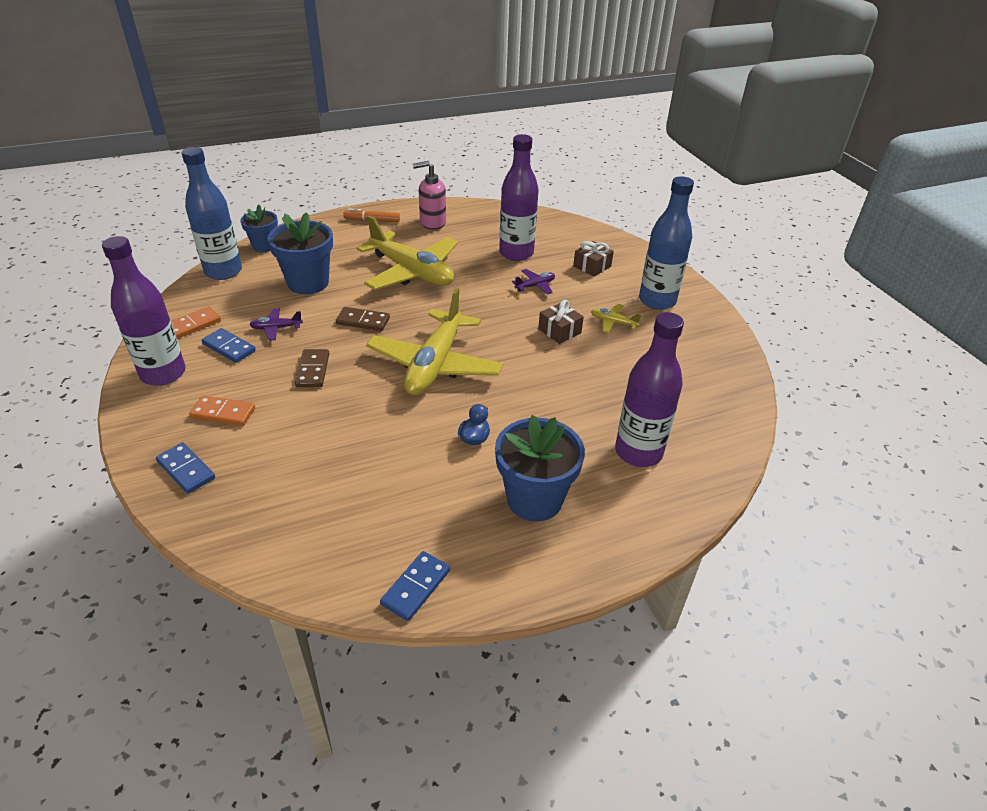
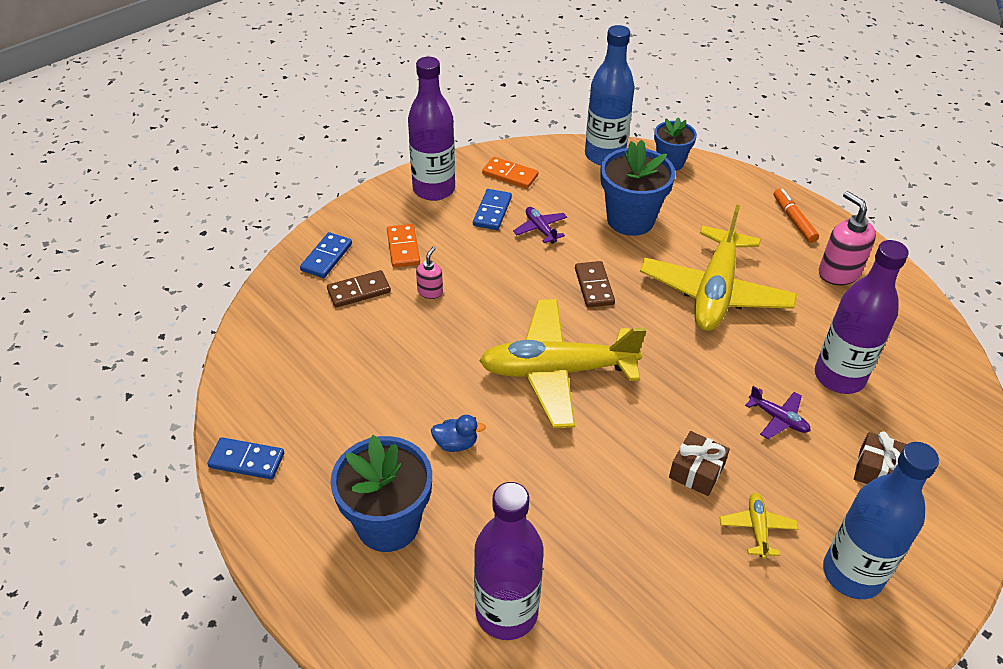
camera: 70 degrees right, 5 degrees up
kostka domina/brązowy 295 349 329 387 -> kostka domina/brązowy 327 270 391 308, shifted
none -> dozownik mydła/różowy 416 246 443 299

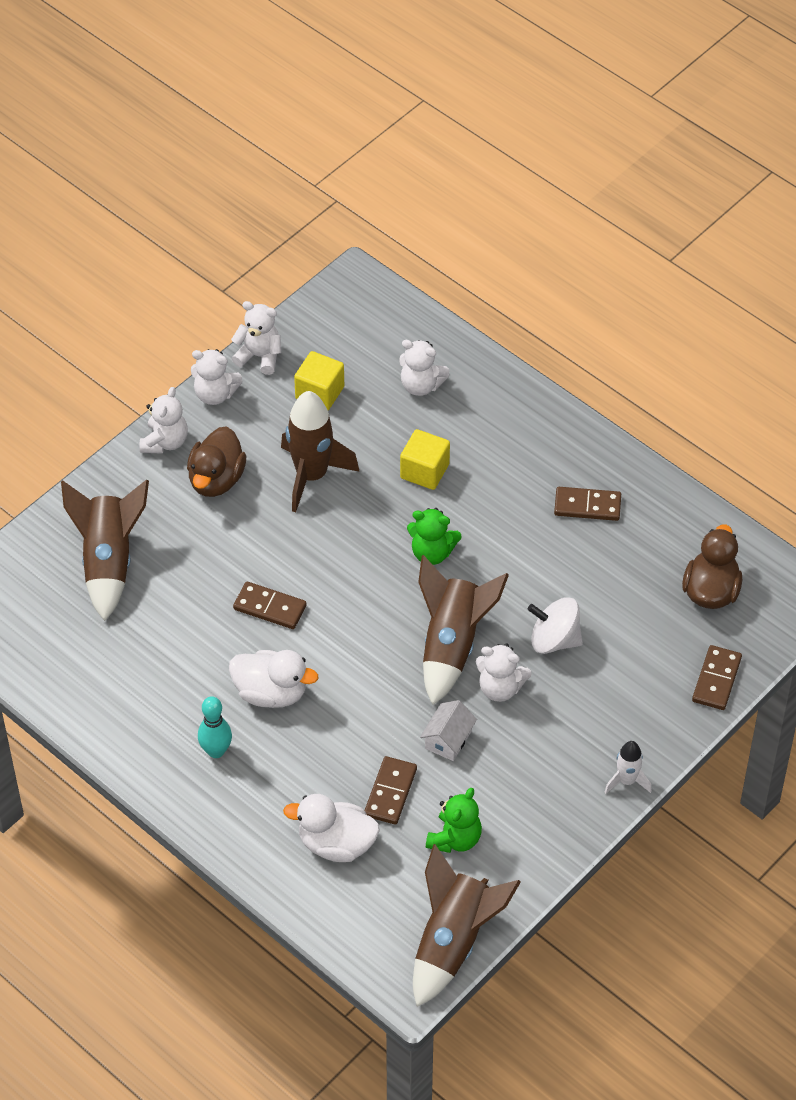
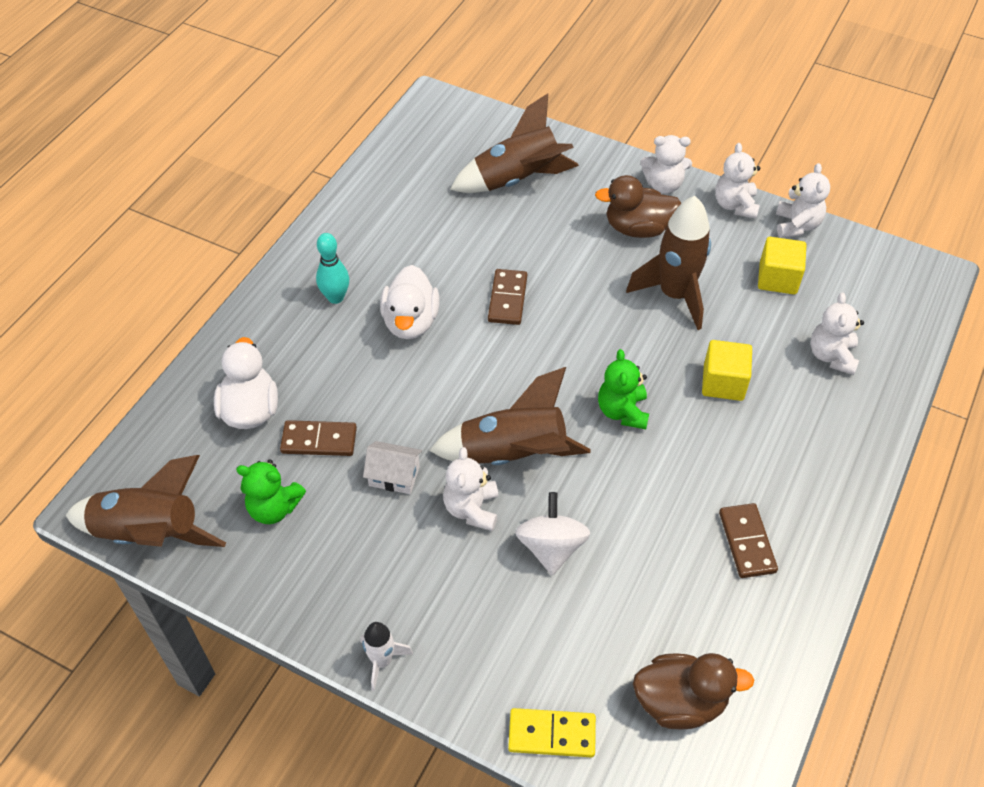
camera: 75 degrees right, 0 degrees up
kostka domina/brązowy 692 645 742 710 -> kostka domina/żółty 508 708 596 757

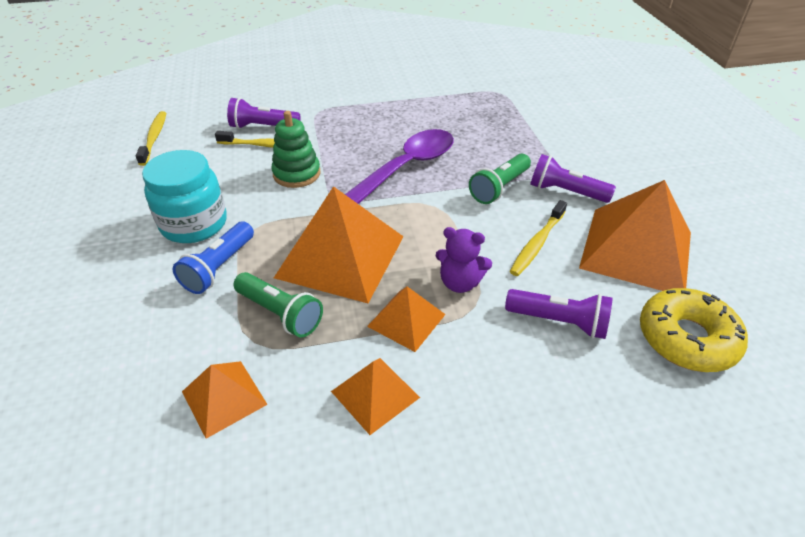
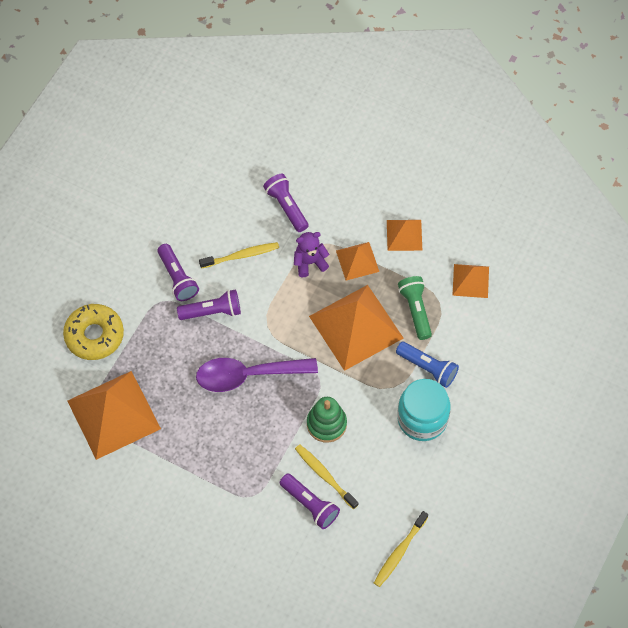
camera: 140 degrees left, 20 degrees up
latarka/niebieski 173 221 254 294 -> latarka/niebieski 396 342 459 388, 60 degrees clockwise
miś/fioletowy 435 227 492 293 -> miś/fioletowy 294 232 329 277, 75 degrees counterclockwise
latarka/zielony 469 153 531 204 -> latarka/fioletowy 177 289 241 320
piramida/pomarańczowy 579 180 691 291 -> piramida/pomarańczowy 68 371 161 460, shifted
donut/żółty 640 288 748 372 -> donut/żółty 63 304 124 360, shifted

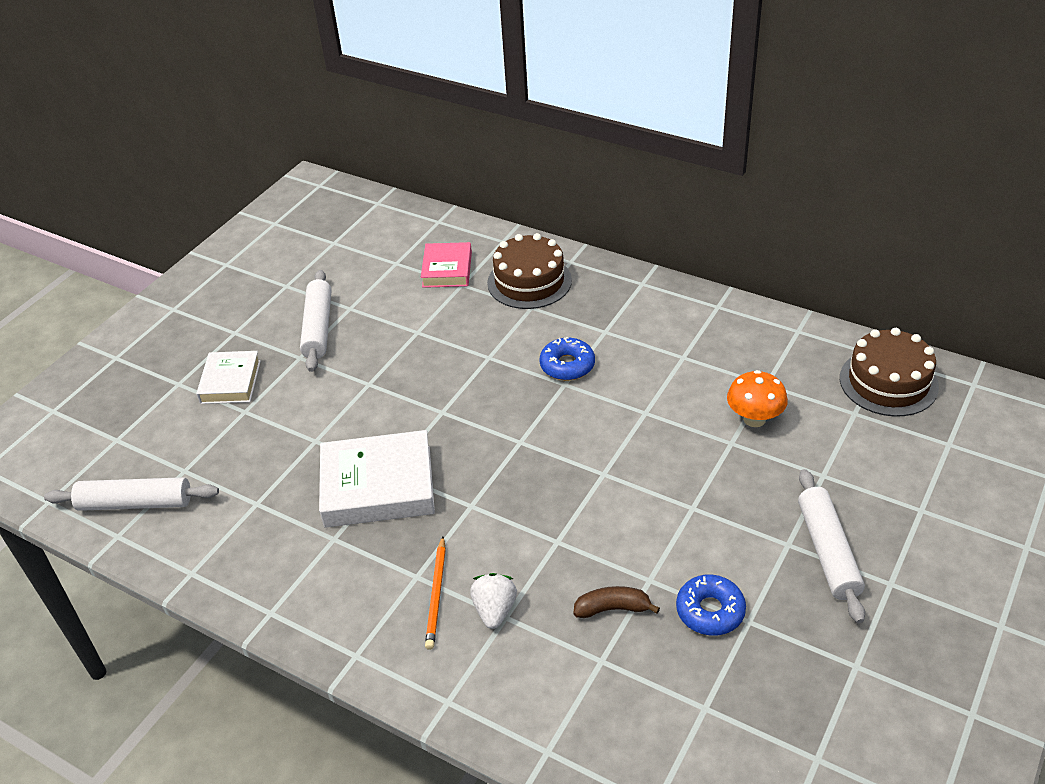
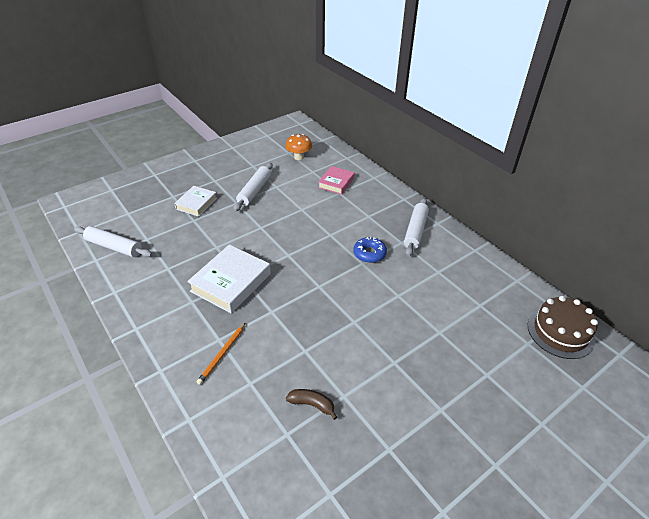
camera: 20 degrees right, 0 degrees up
książka/biały 319 430 435 528 -> książka/biały 187 245 271 313, 75 degrees counterclockwise
truskawka/biały 470 573 517 629 -> none
tort/brązowy 487 233 572 309 -> none
donut/niebieski 676 575 746 636 -> none
grzyb/pomarańczowy 727 370 788 427 -> grzyb/pomarańczowy 285 134 312 160, shifted
wałek do ciasta/biały 798 469 865 623 -> wałek do ciasta/biały 404 198 429 257, shifted

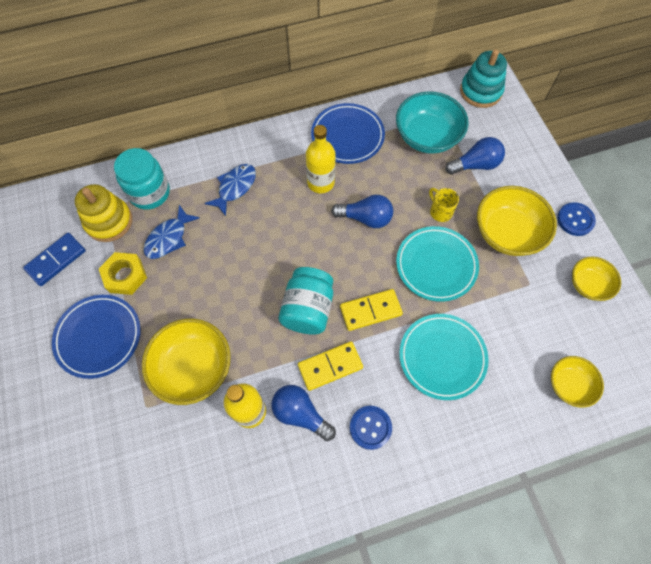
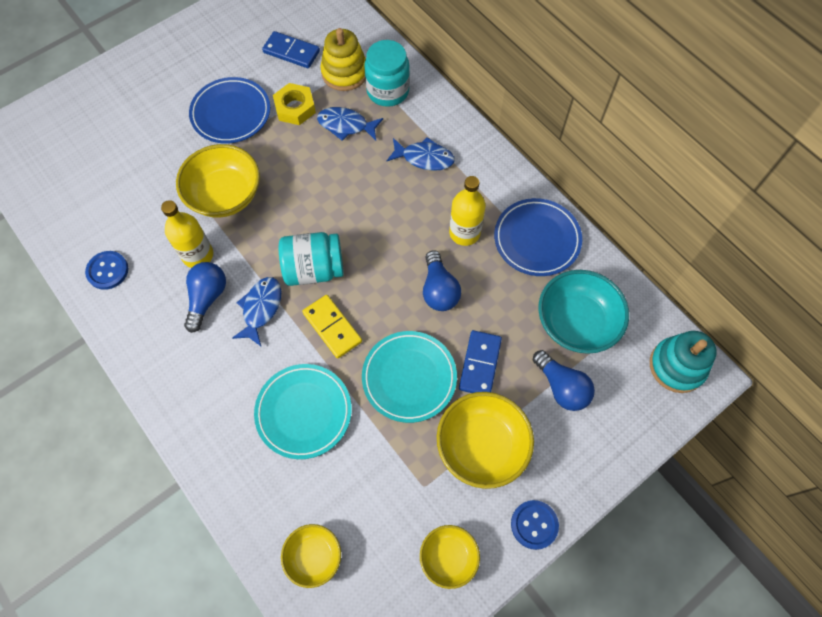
camera: 70 degrees right, 0 degrees up
kostka domina/żółty 298 341 363 391 -> ryba/niebieski 232 277 282 346
guzik/niebieski 350 406 392 450 -> guzik/niebieski 85 251 128 290, shifted
kubek/żółty 429 188 459 222 -> kostka domina/niebieski 459 330 502 393

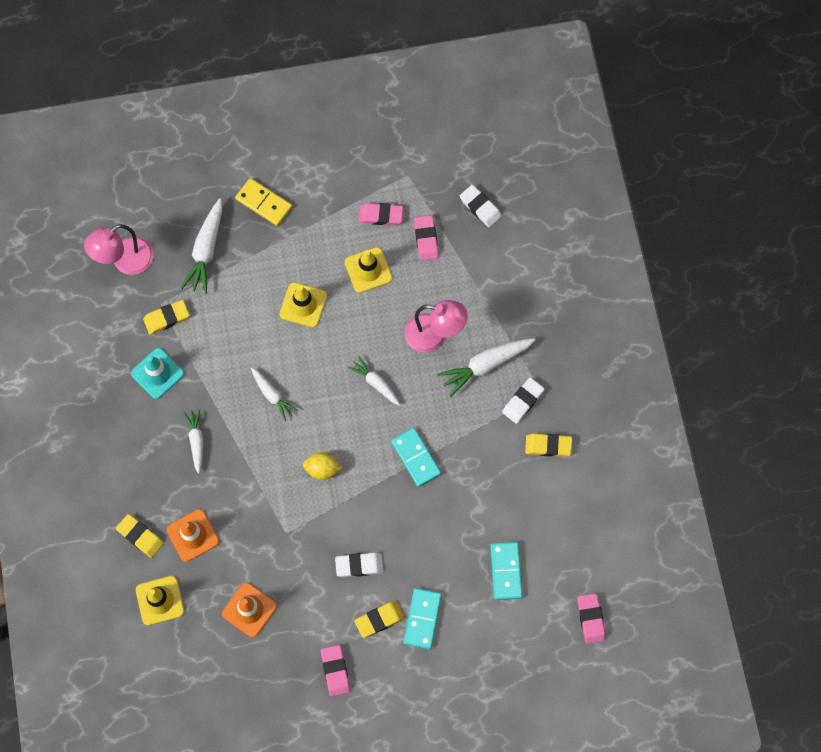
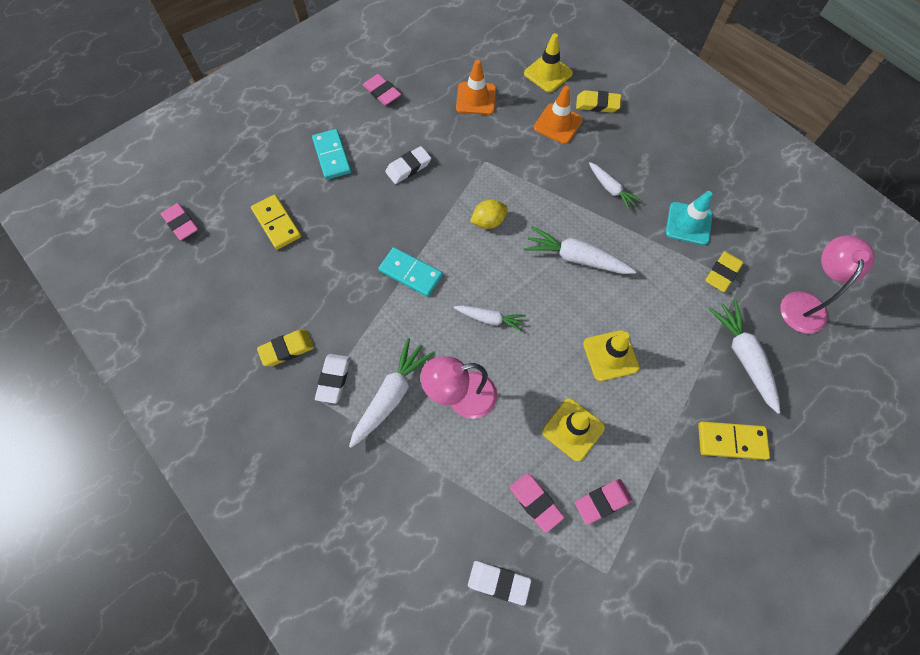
camera: 150 degrees right, 5 degrees down
marchewka/biały 251 368 298 421 -> marchewka/biały 524 226 637 274, x1.61
gumka do mazania/żółty 354 601 405 638 -> none
kostka domina/turkusowy 490 542 523 600 -> kostka domina/żółty 251 194 301 250

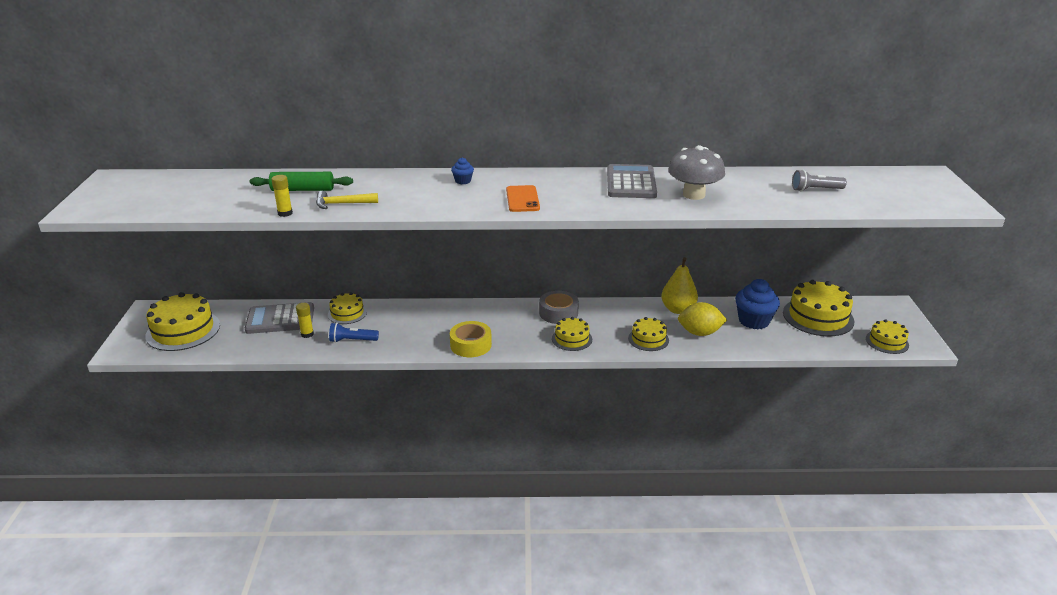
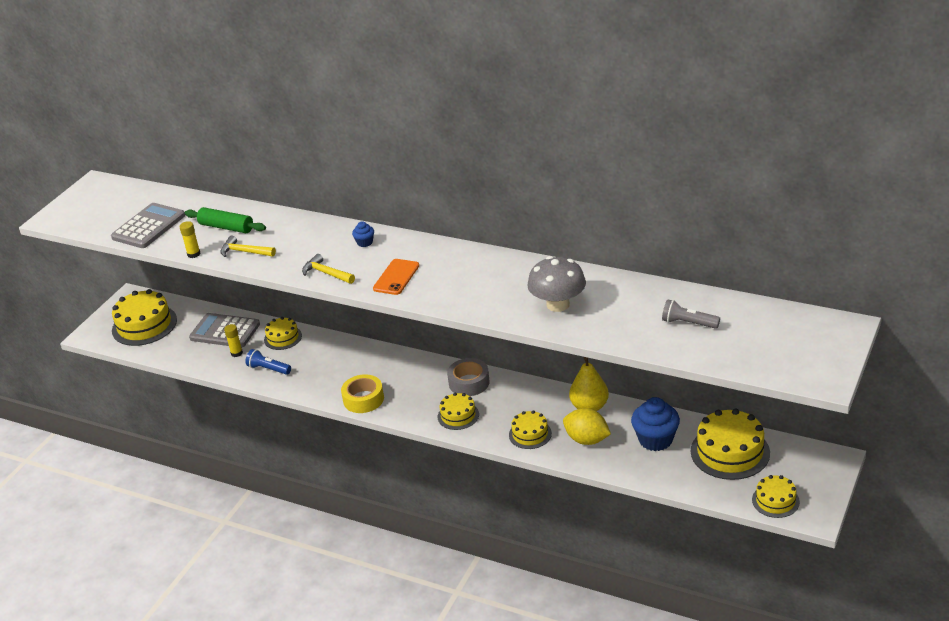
camera: 30 degrees right, 5 degrees up
kalkulator/szary 607 164 657 198 -> kalkulator/szary 111 203 185 248, shifted
none -> młotek/żółty 302 254 355 284

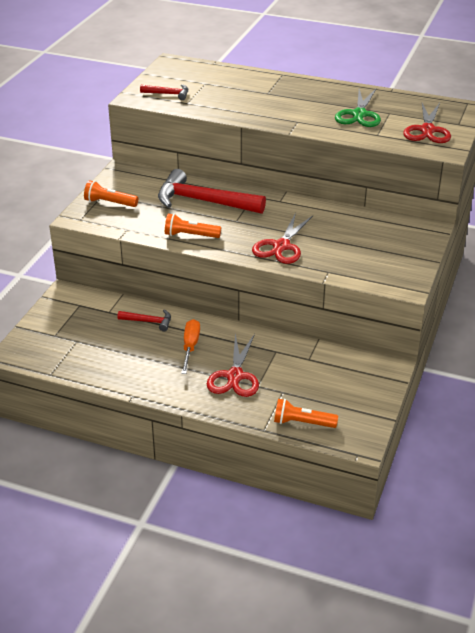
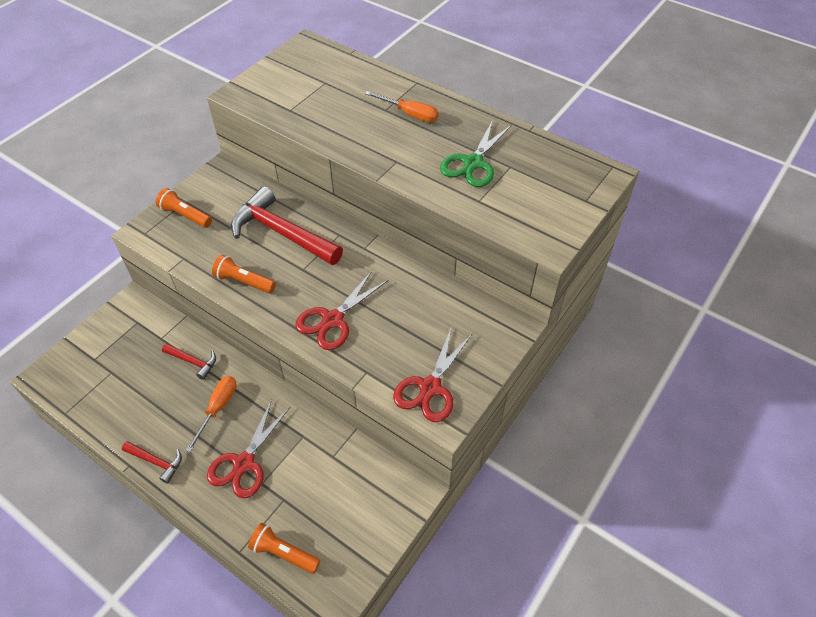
camera: 15 degrees right, 15 degrees up
młotek/czerwony 140 84 188 100 -> młotek/czerwony 122 441 182 484, shifted
nożyczki/czerwony 403 103 451 143 -> nożyczki/czerwony 393 326 473 422, shifted
none -> śrubokręt/pomarańczowy 365 91 439 122

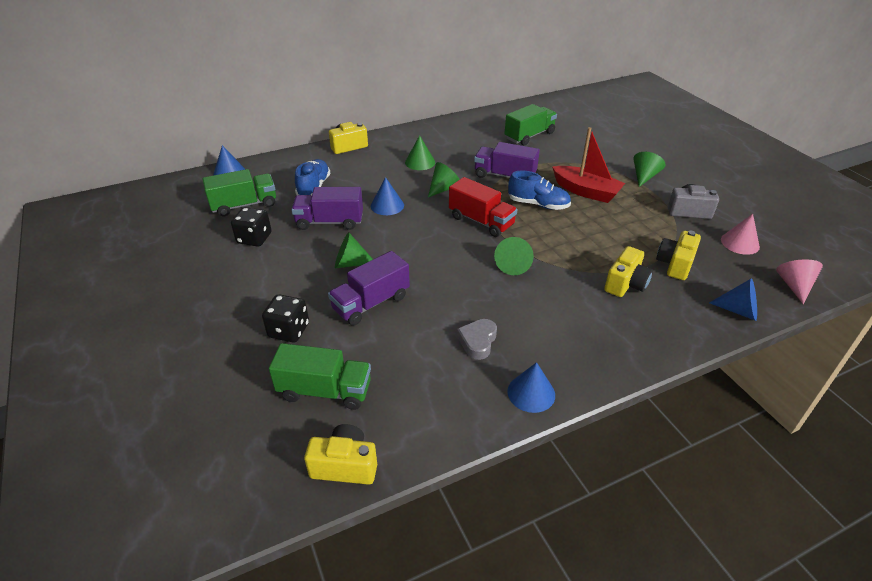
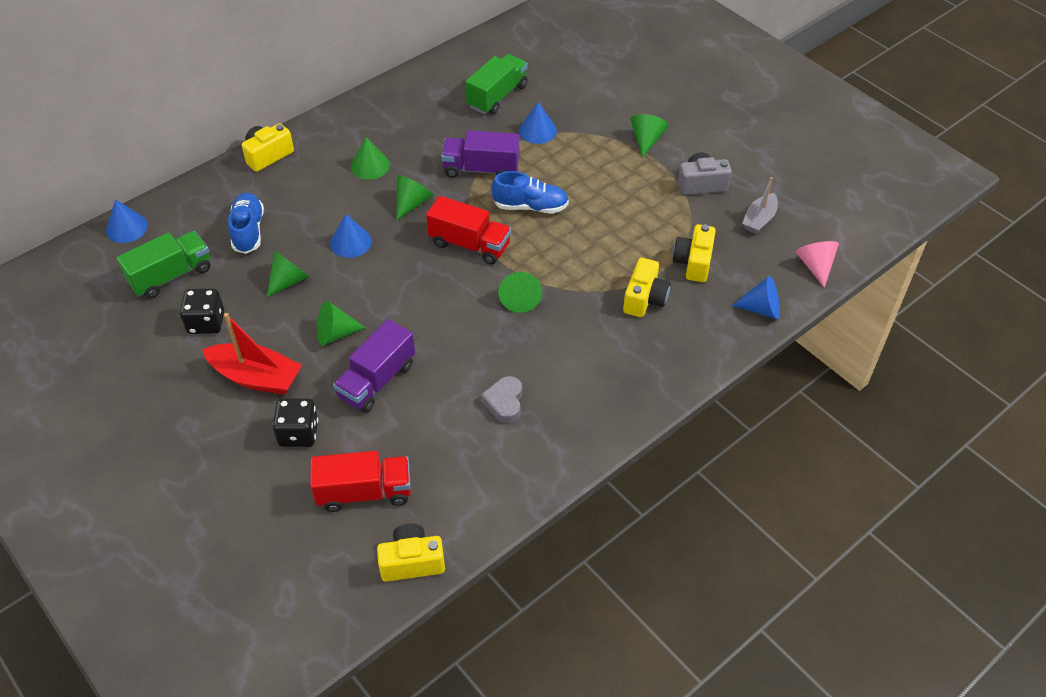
camera: 15 degrees left, 10 degrees up
ciężarówka/zielony 269 343 371 410 -> ciężarówka/czerwony 311 451 411 512
ciężarówka/fioletowy 291 187 363 230 -> stożek/zielony 267 250 310 297
stożek/niebieski 507 362 555 413 -> stożek/niebieski 519 102 557 144, shifted
łódka/czerwony 552 127 625 203 -> łódka/czerwony 202 313 302 395, shifted
stożek/różowy 721 214 760 255 -> łódka/szary 742 177 778 234

